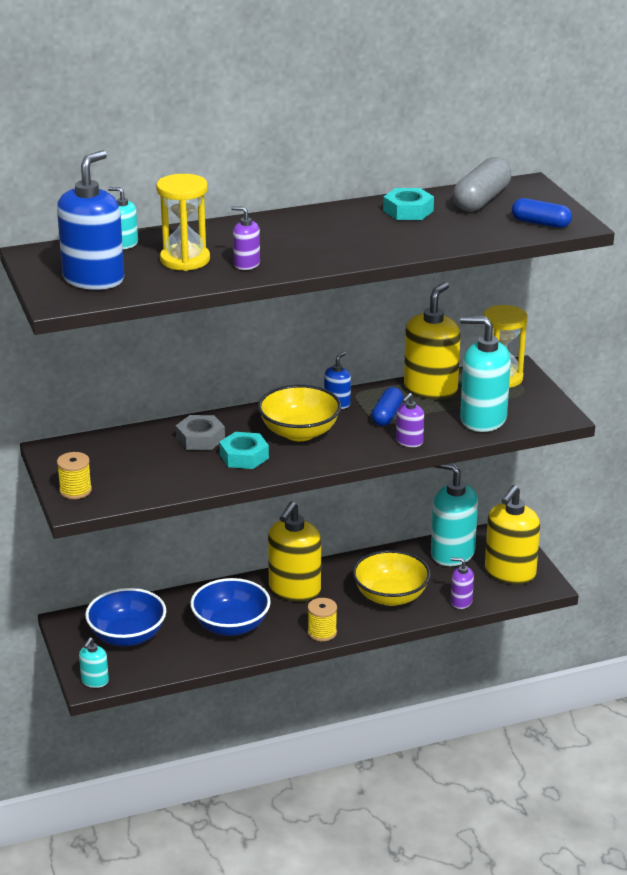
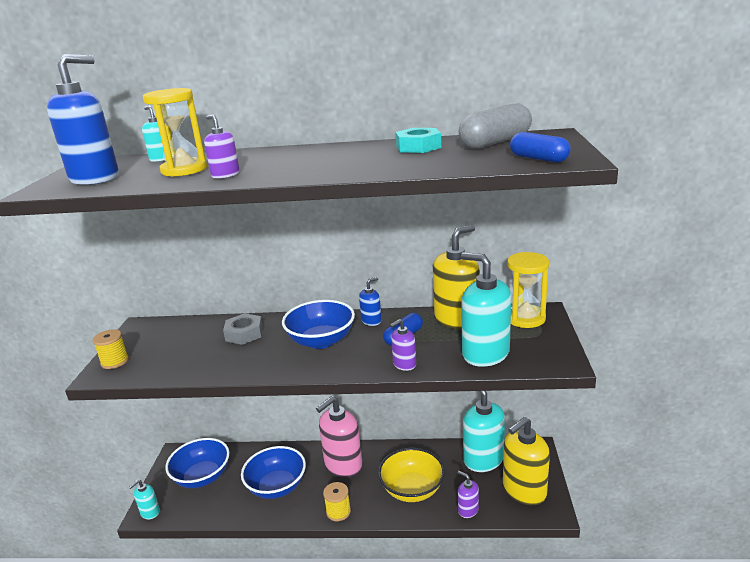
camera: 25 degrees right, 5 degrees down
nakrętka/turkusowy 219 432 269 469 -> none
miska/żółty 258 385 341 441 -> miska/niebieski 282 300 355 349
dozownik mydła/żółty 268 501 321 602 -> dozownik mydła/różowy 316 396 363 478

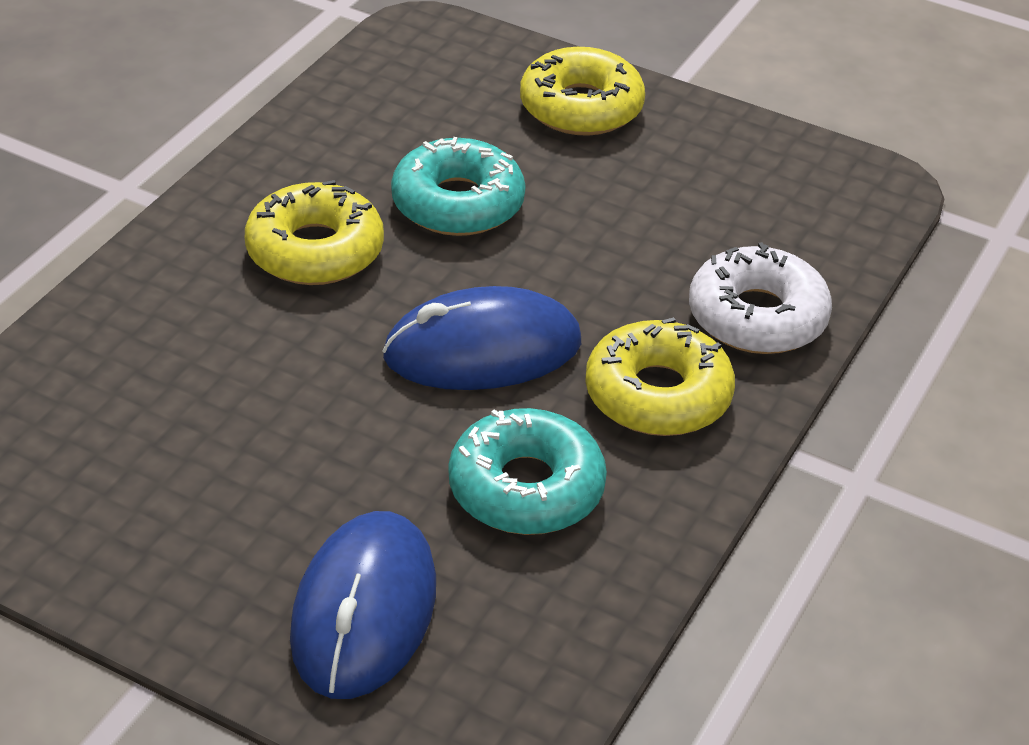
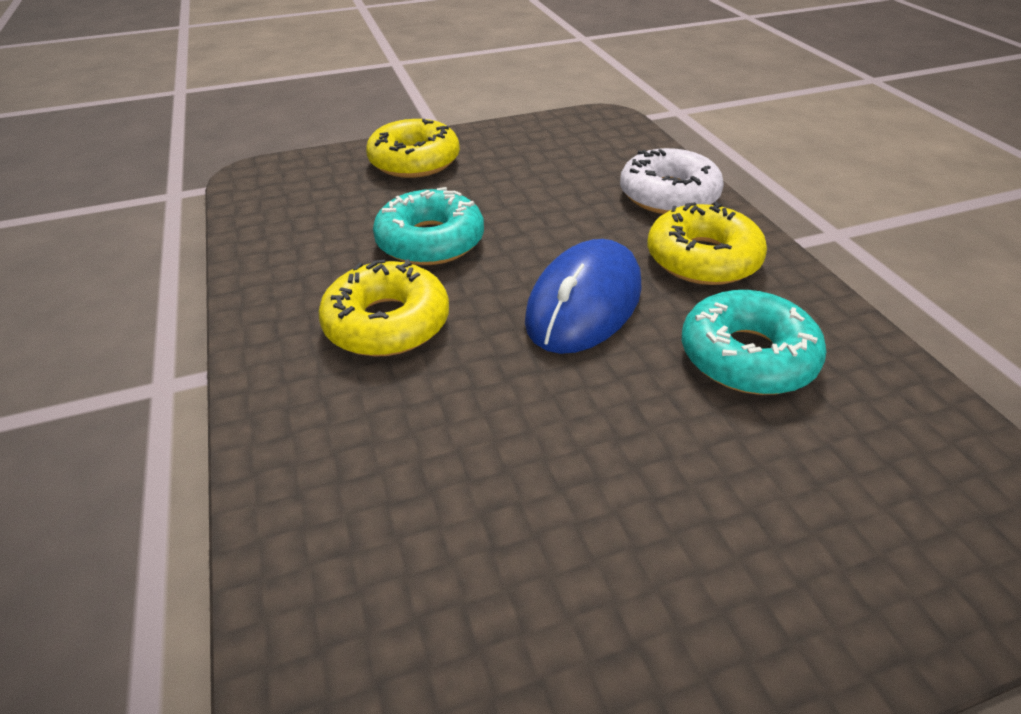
camera: 45 degrees left, 0 degrees up
myszka/niebieski 290 511 436 699 -> none

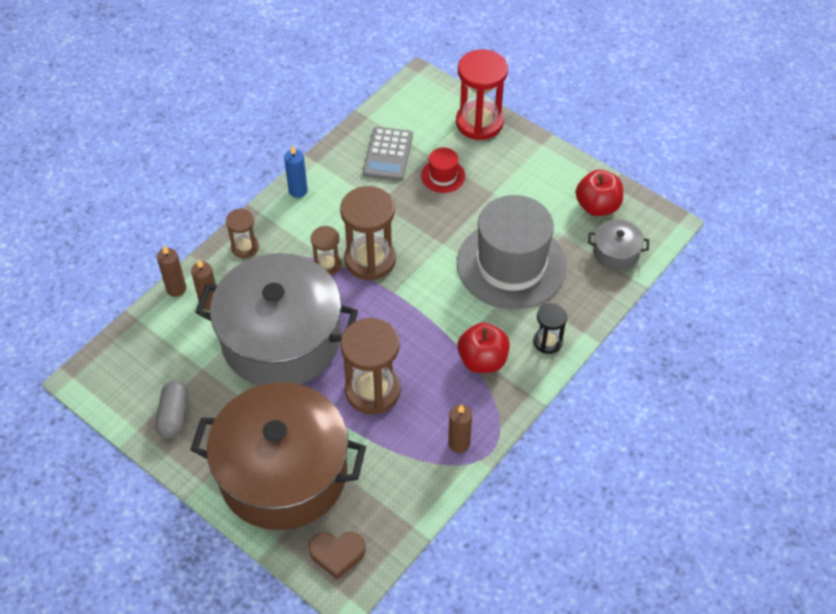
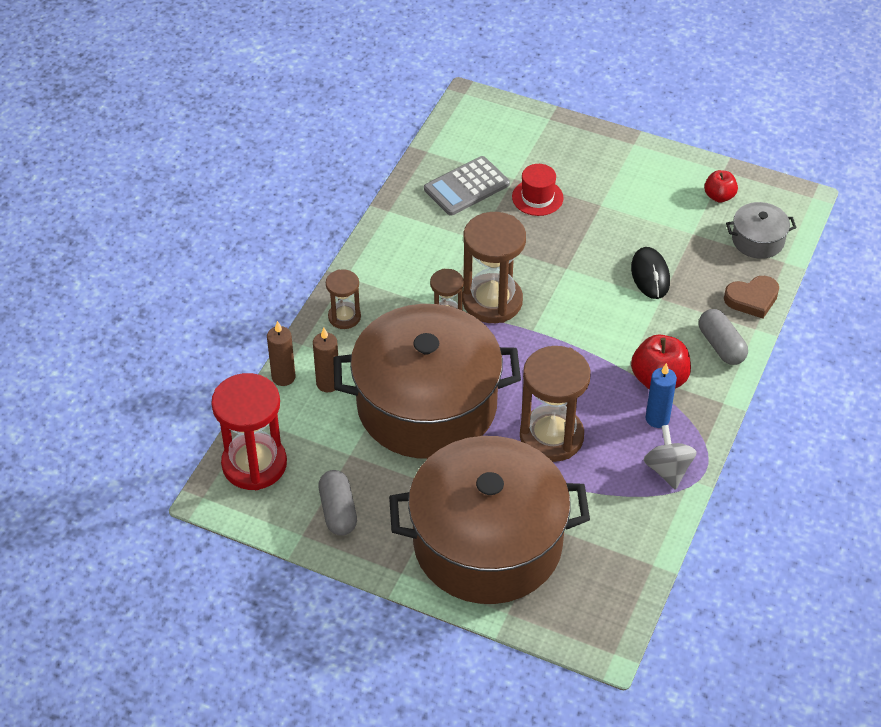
camera: 15 degrees left, 5 degrees down
garnek/szary 195 253 358 386 -> garnek/brązowy 333 304 521 459
świeca/niebieski 284 145 308 198 -> świeca/niebieski 646 363 677 428, shifted
serce/brązowy 309 532 366 580 -> serce/brązowy 724 276 779 319, shifted
kalkulator/szary 363 127 413 181 -> kalkulator/szary 424 156 510 216, 60 degrees clockwise
świeca/brązowy 448 404 472 453 -> bączek/szary 644 425 697 490
klepsydra/czerwony 456 49 508 140 -> klepsydra/czerwony 211 373 287 490, shifted
kapelusz/szary 457 195 567 310 -> myszka/czarny 631 247 670 299
klepsydra/czarny 533 303 567 354 -> kapsułka/szary 699 309 748 365
jabłko/czerwony 575 170 623 216 -> jabłko/czerwony 704 170 738 203, x0.61

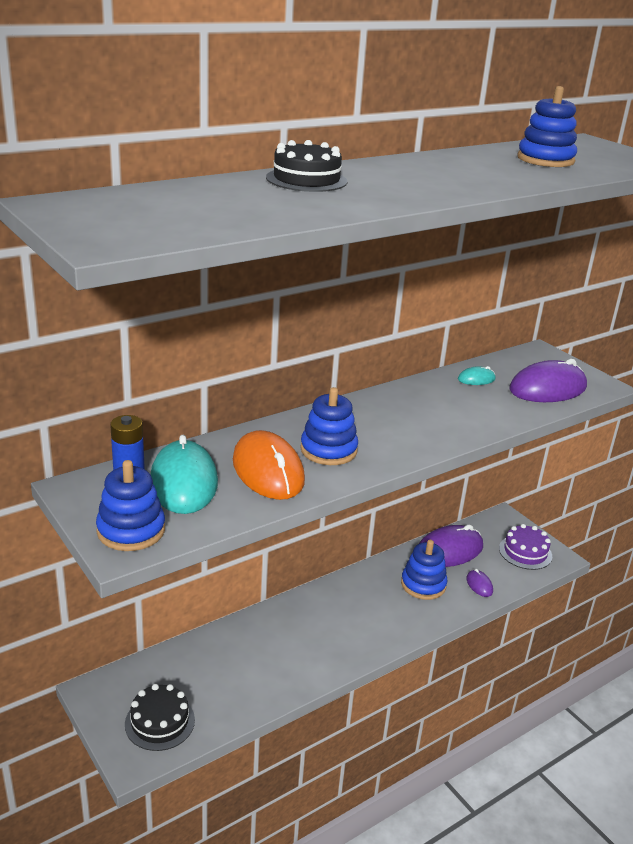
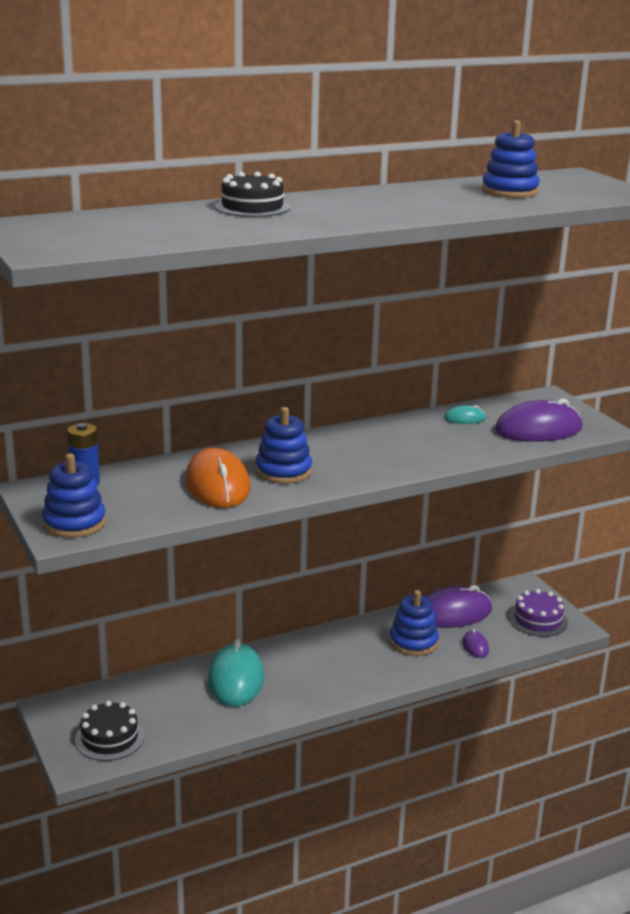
camera: 10 degrees right, 5 degrees down
myszka/turkusowy 151 435 218 514 -> myszka/turkusowy 208 639 264 707, shifted

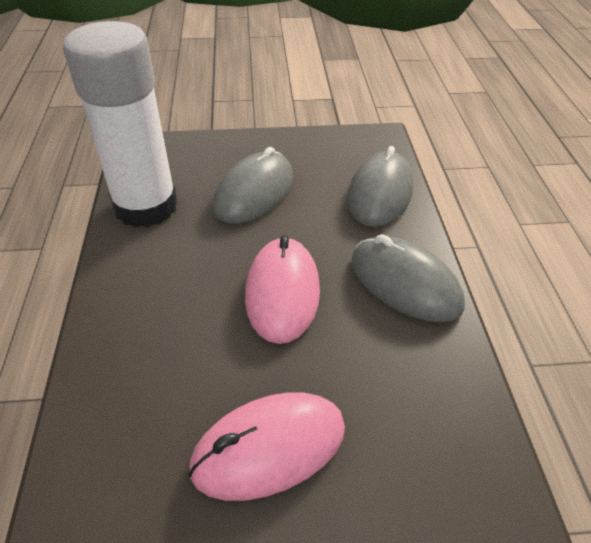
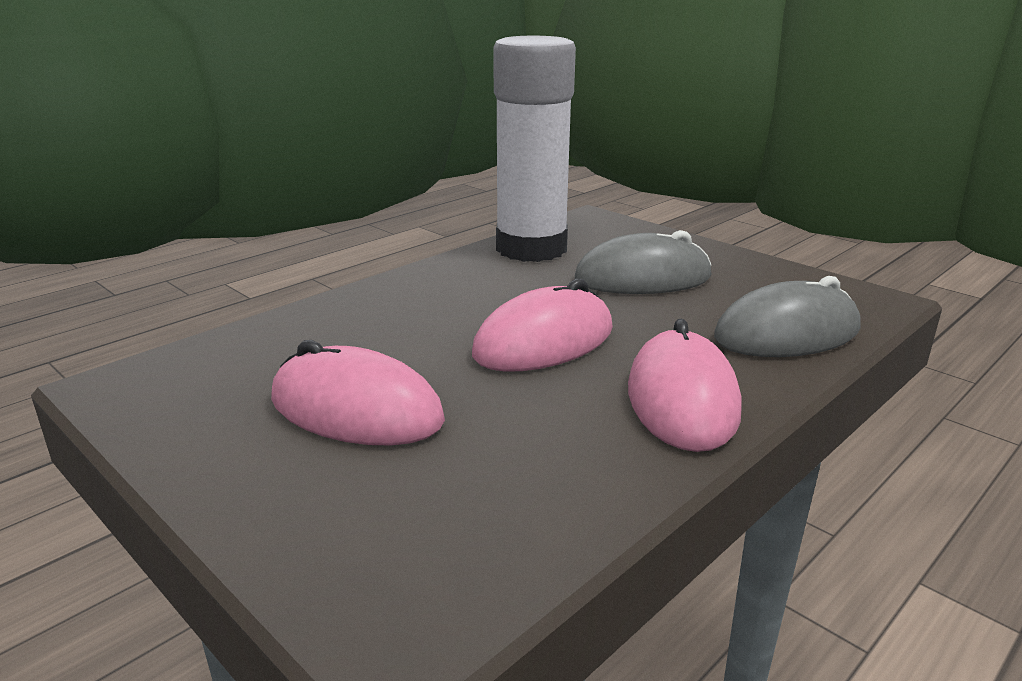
camera: 50 degrees right, 20 degrees down
myszka/szary 352 234 465 322 -> myszka/różowy 628 319 741 452

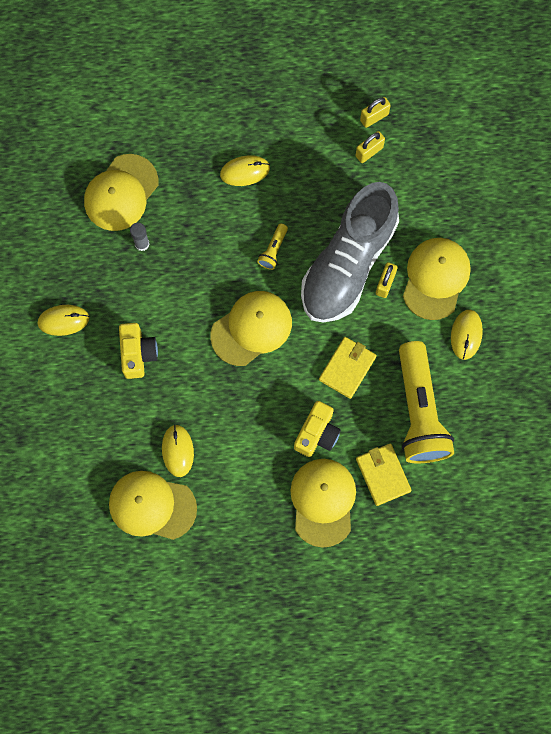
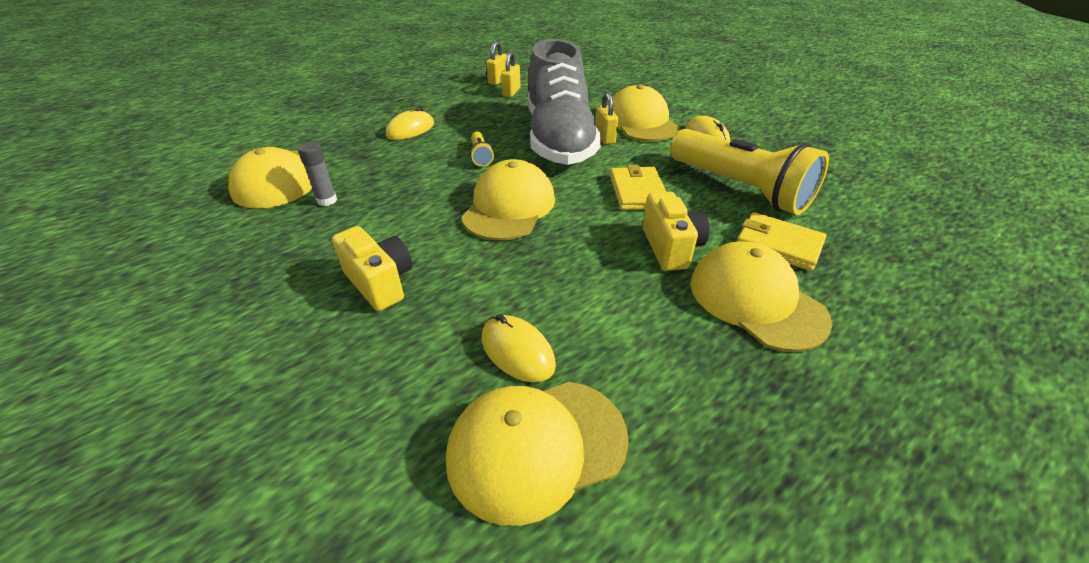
camera: 35 degrees left, 35 degrees down
myszka/żółty 37 305 89 336 -> none

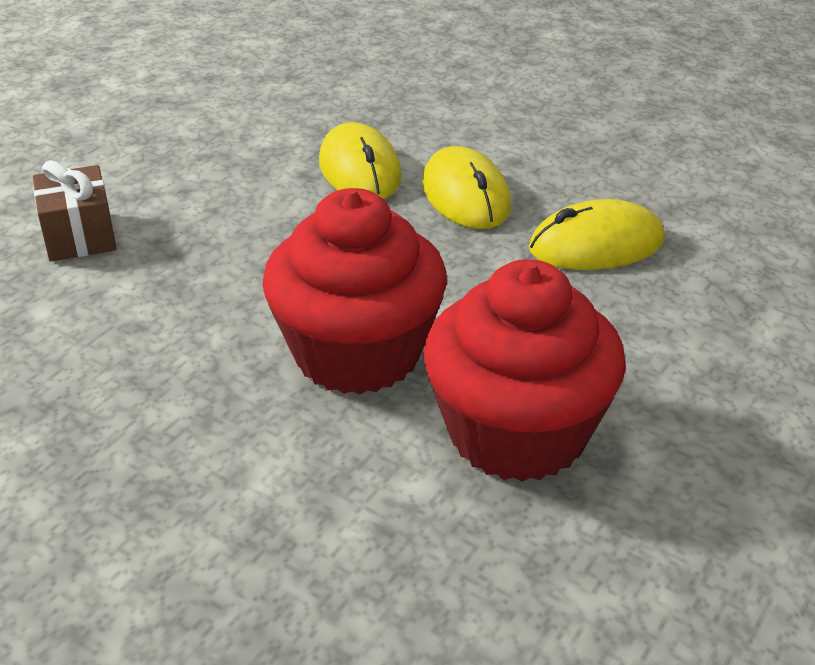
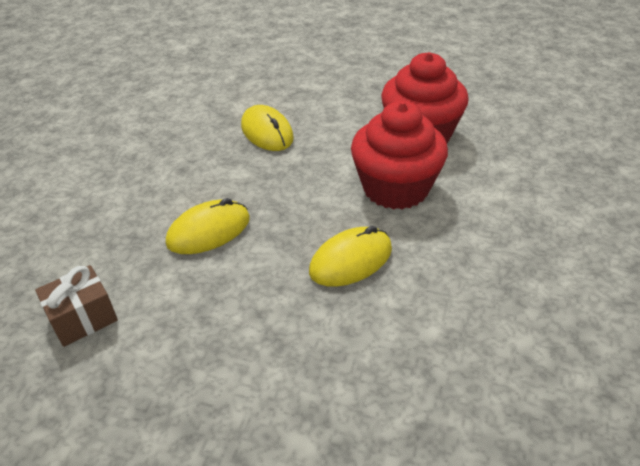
camera: 105 degrees left, 5 degrees up
prezent/brązowy 33 160 117 262 -> prezent/brązowy 35 265 118 347, shifted
myszka/żółty 422 146 511 229 -> myszka/żółty 309 226 392 287, shifted

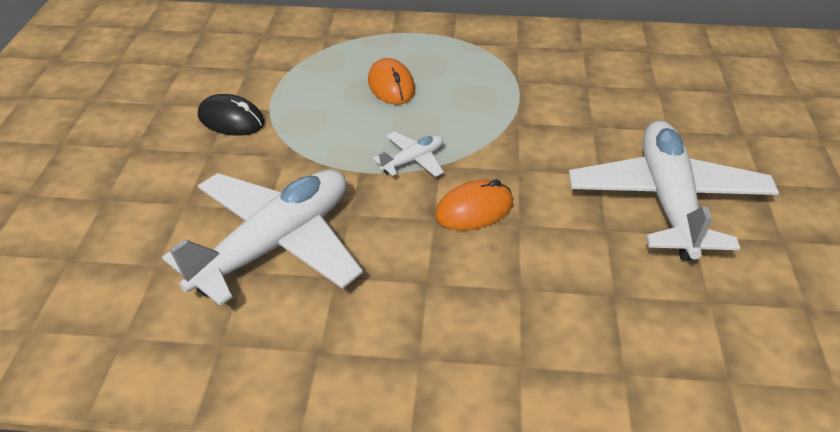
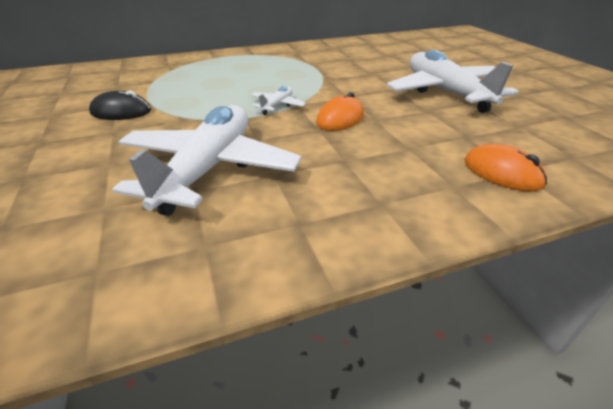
camera: 25 degrees left, 5 degrees down
myszka/pomarańczowy 368 58 415 105 -> myszka/pomarańczowy 464 144 547 192, shifted

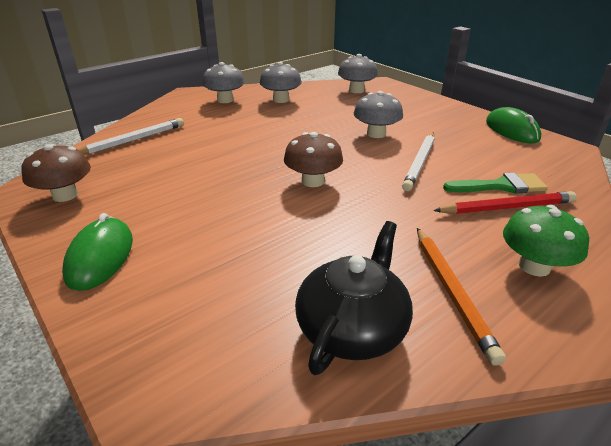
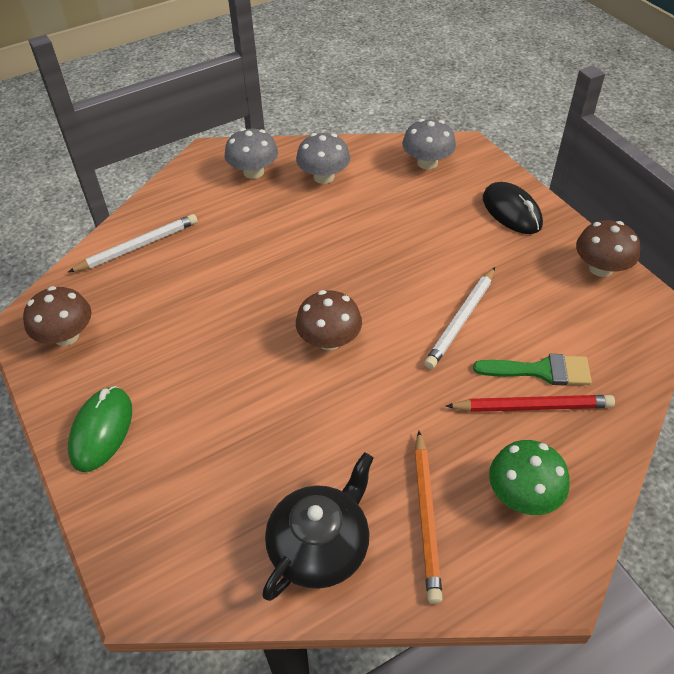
camera: 10 degrees right, 15 degrees up
grzyb/szary 354 91 403 138 -> none
myszka/zielony 486 107 542 143 -> grzyb/brązowy 576 220 640 277
none -> myszka/czarny 483 182 543 234

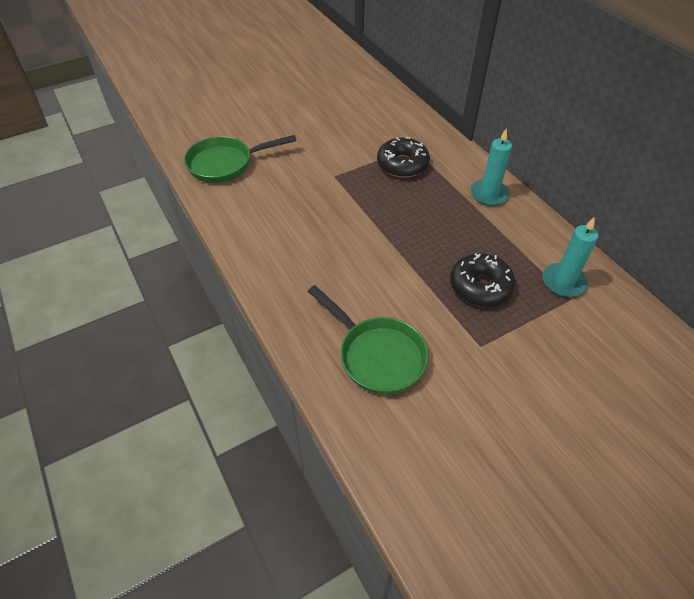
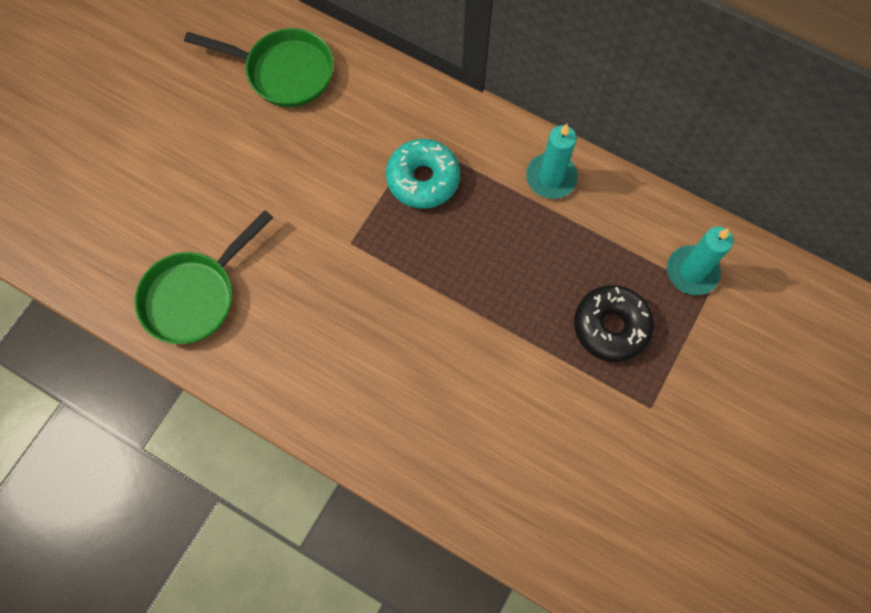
camera: 30 degrees left, 20 degrees up
patelnia/zielony 308 285 429 394 -> patelnia/zielony 184 28 334 107, shifted
donut/czarny 377 137 430 178 -> donut/turkusowy 386 139 460 209

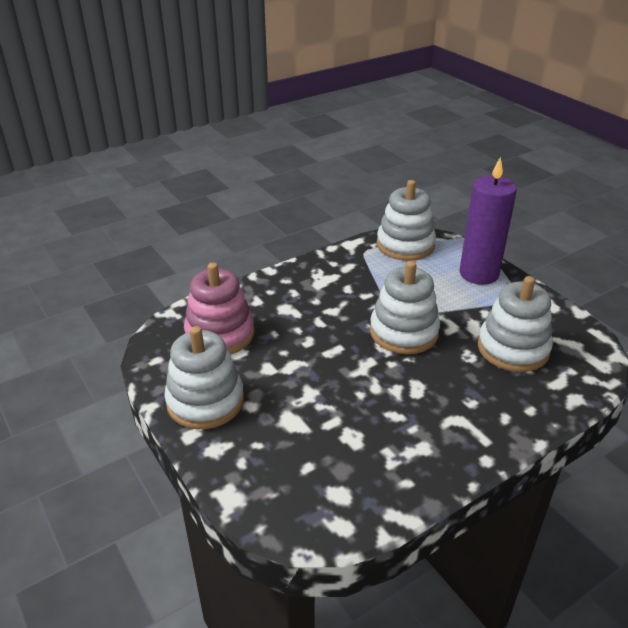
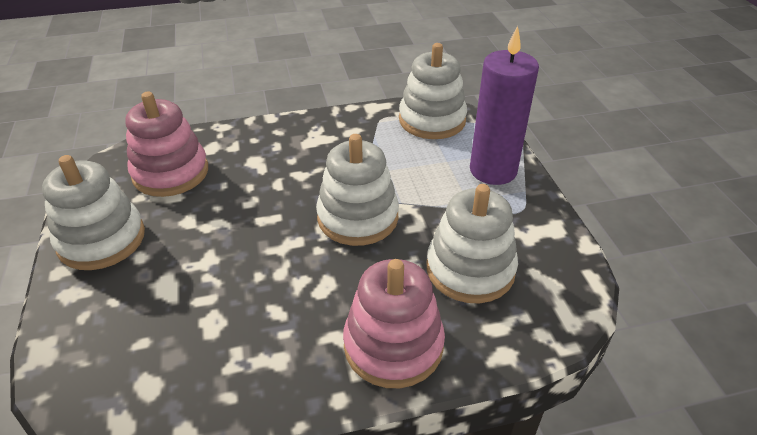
camera: 20 degrees right, 5 degrees up
none -> zabawka nakładanka/różowy 343 259 445 388

